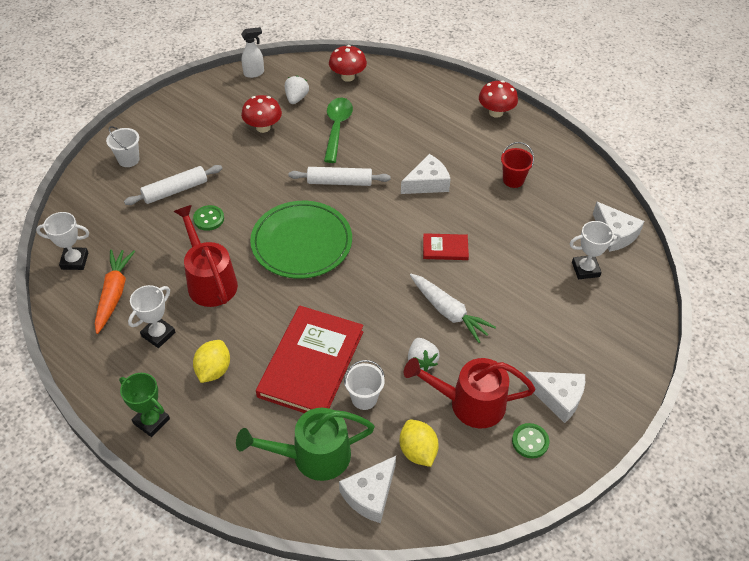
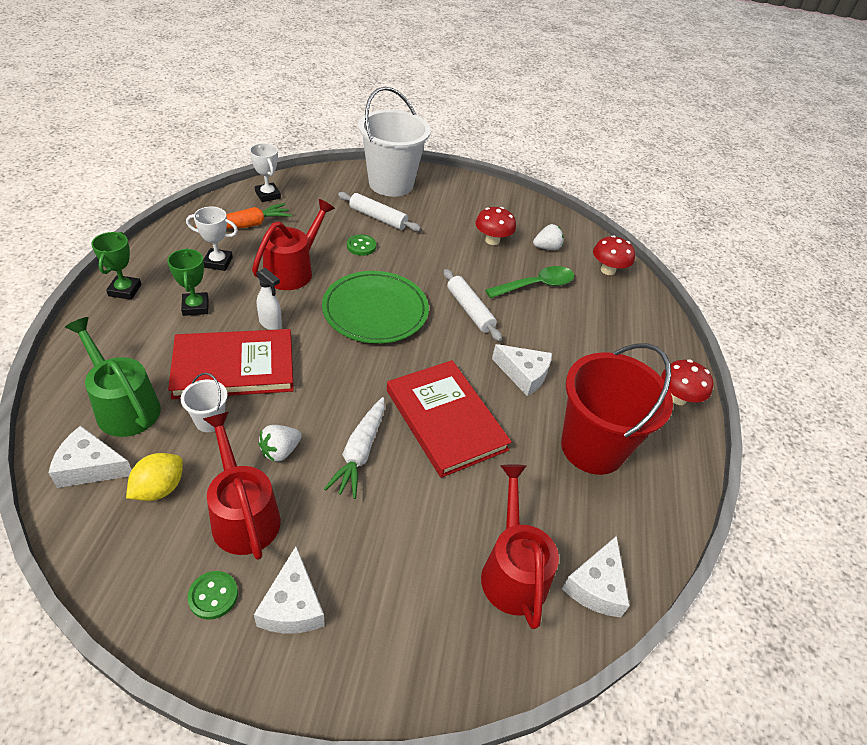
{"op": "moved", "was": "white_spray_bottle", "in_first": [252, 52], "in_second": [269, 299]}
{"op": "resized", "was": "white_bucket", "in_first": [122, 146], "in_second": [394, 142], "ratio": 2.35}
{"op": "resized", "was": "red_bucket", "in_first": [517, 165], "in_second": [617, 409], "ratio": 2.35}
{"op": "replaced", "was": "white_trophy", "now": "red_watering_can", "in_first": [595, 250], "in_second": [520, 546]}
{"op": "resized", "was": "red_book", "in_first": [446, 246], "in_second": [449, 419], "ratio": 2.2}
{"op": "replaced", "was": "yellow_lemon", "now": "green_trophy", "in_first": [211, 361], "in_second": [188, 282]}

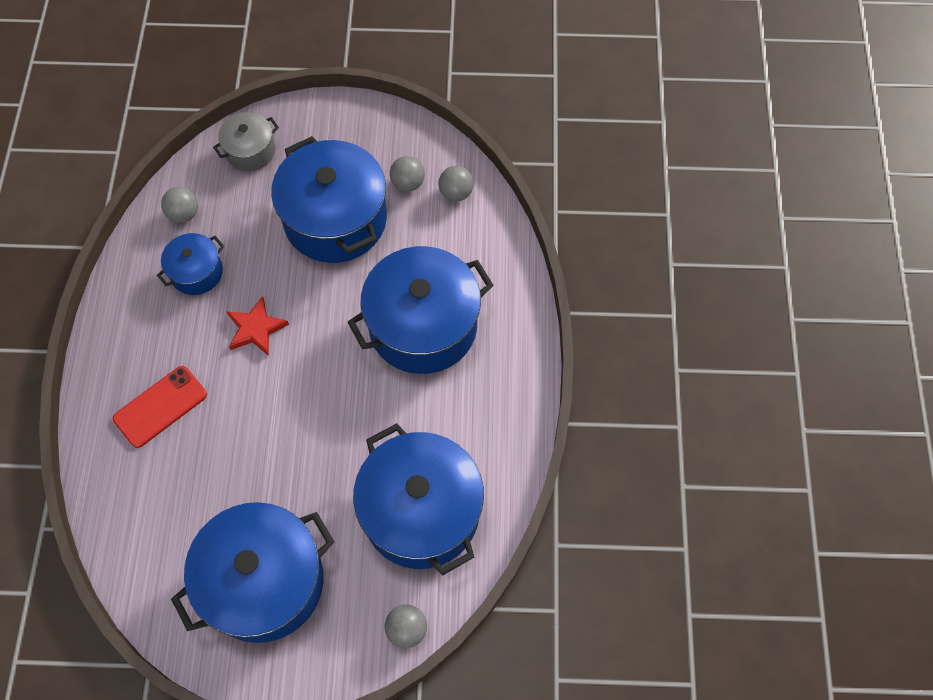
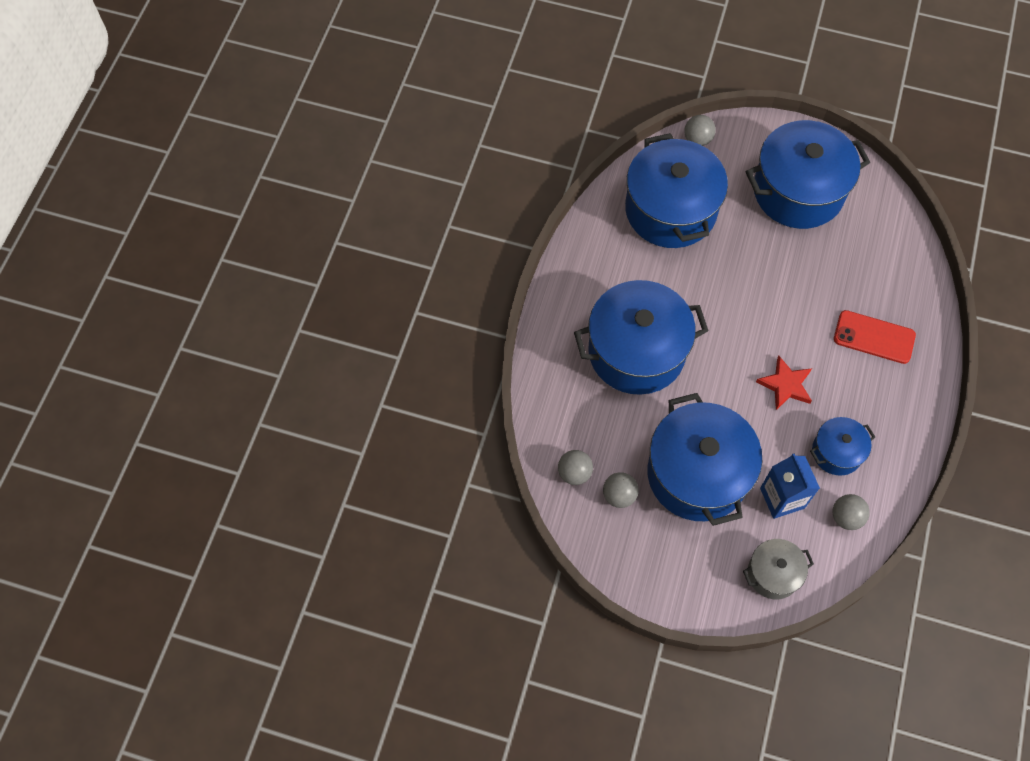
{"op": "turned", "was": "red_phone", "in_first": [160, 407], "in_second": [875, 337], "clockwise": 45}
{"op": "added", "now": "blue_carton", "in_second": [790, 486]}

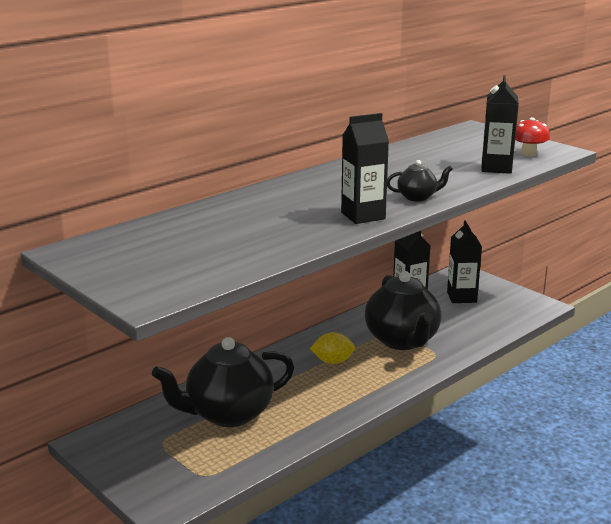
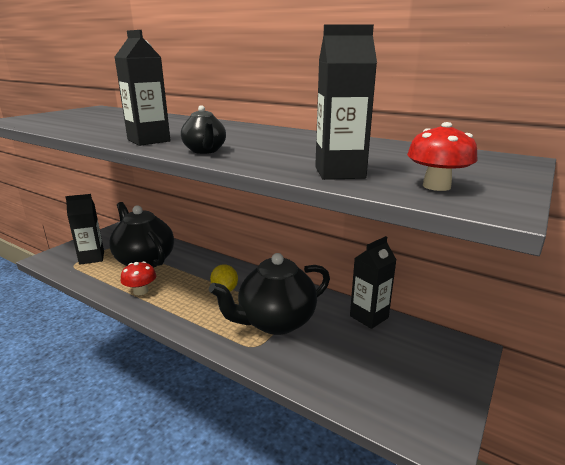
{"op": "moved", "was": "black_carton", "in_first": [464, 261], "in_second": [84, 229]}
{"op": "added", "now": "red_mushroom", "in_second": [138, 278]}

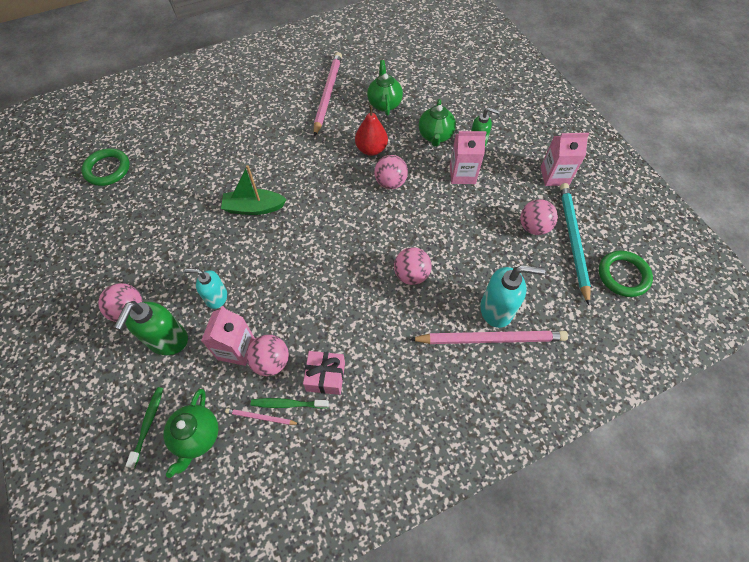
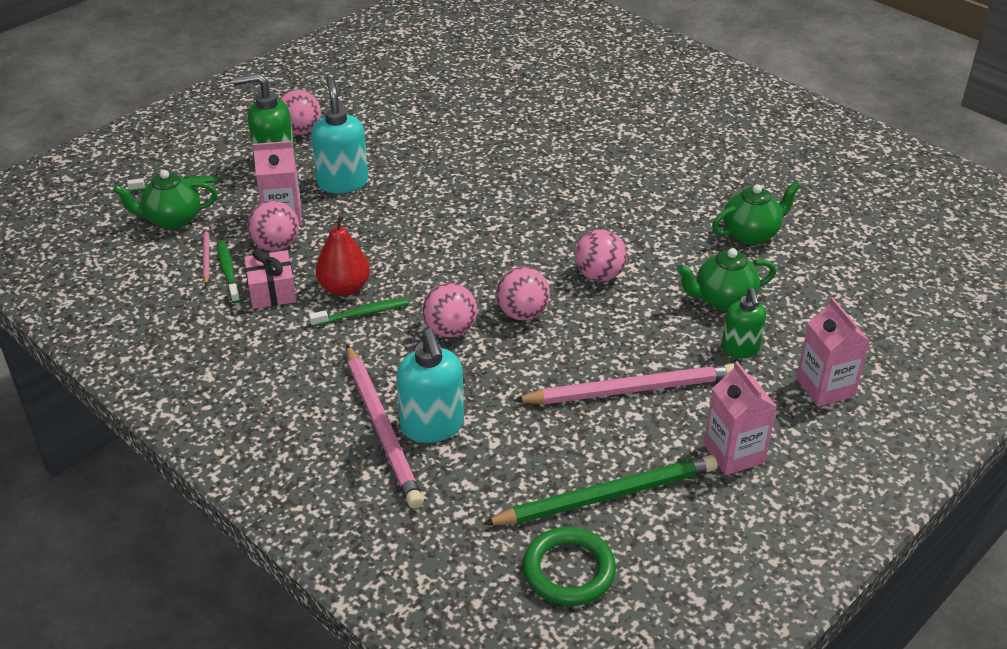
{"op": "moved", "was": "pink_pencil", "in_first": [328, 94], "in_second": [623, 384]}
{"op": "moved", "was": "red_pear", "in_first": [371, 130], "in_second": [343, 255]}
{"op": "moved", "was": "pink_carton", "in_first": [468, 157], "in_second": [833, 352]}
{"op": "removed", "was": "green_ring", "in_first": [105, 167]}
{"op": "removed", "was": "green_boat", "in_first": [254, 190]}
{"op": "recoloured", "was": "turquoise_pencil", "now": "green_pencil", "in_first": [575, 244], "in_second": [600, 490]}
{"op": "moved", "was": "pink_ball", "in_first": [539, 217], "in_second": [523, 293]}
{"op": "resized", "was": "turquoise_soap_dispenser", "in_first": [205, 288], "in_second": [339, 135], "ratio": 1.53}
{"op": "added", "now": "green_toothbrush", "in_second": [358, 312]}

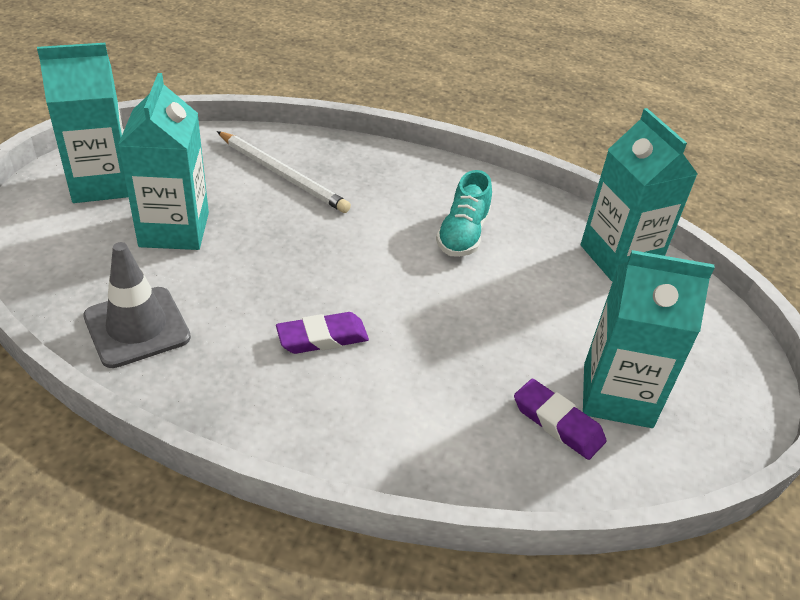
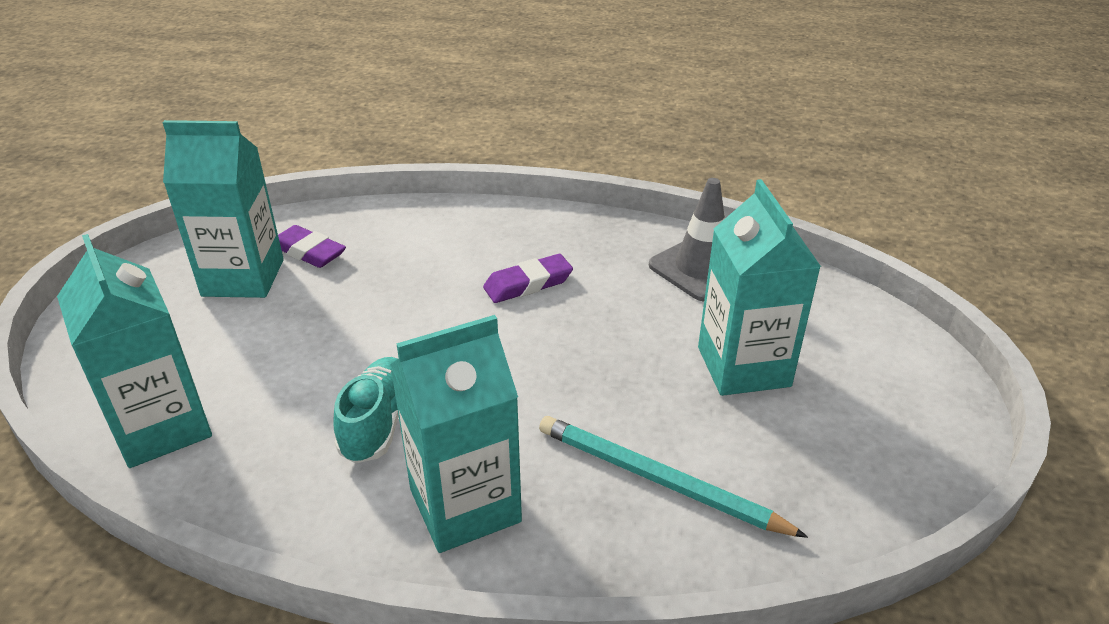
{"op": "moved", "was": "turquoise_carton", "in_first": [82, 123], "in_second": [456, 434]}
{"op": "recoloured", "was": "white_pencil", "now": "turquoise_pencil", "in_first": [284, 172], "in_second": [673, 477]}

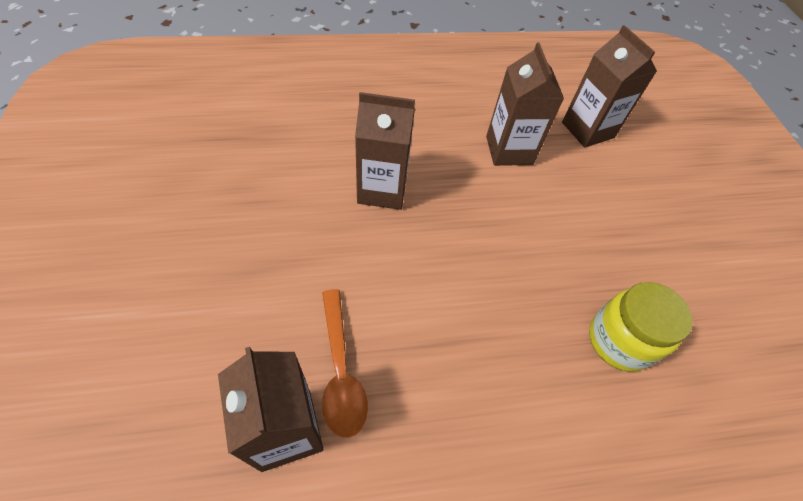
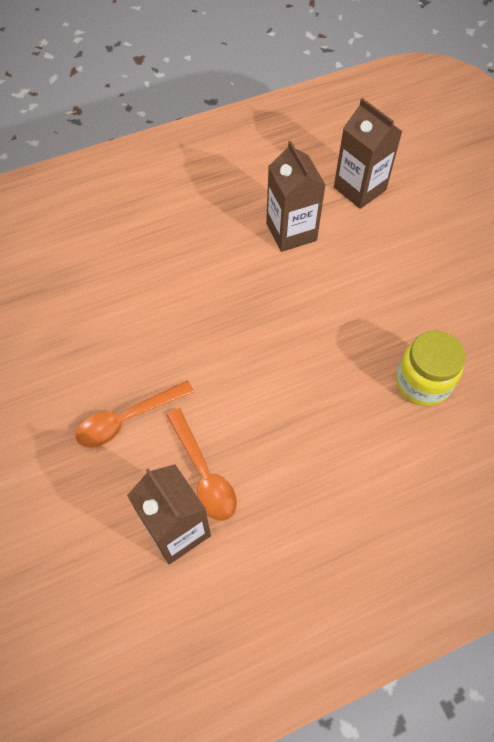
{"op": "removed", "was": "brown_carton", "in_first": [385, 151]}
{"op": "added", "now": "orange_spoon", "in_second": [134, 414]}

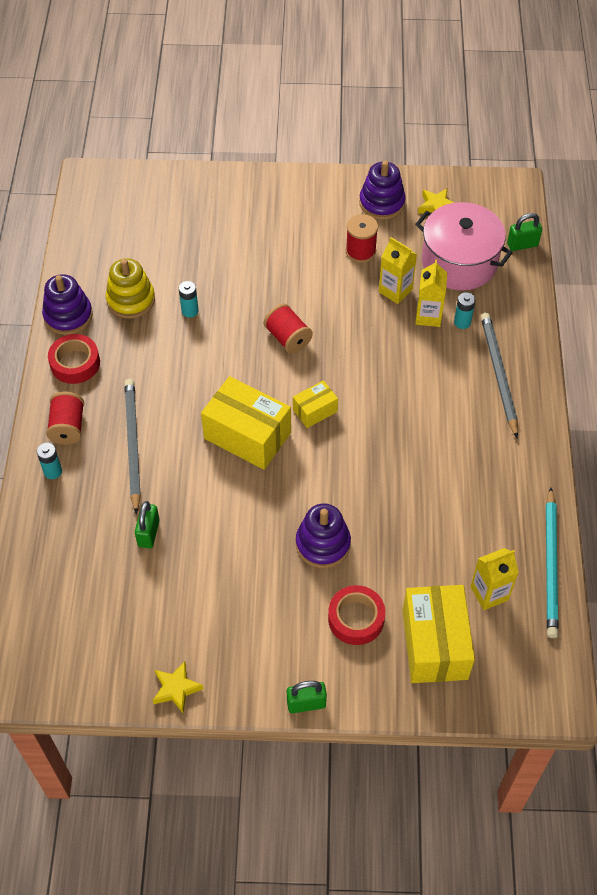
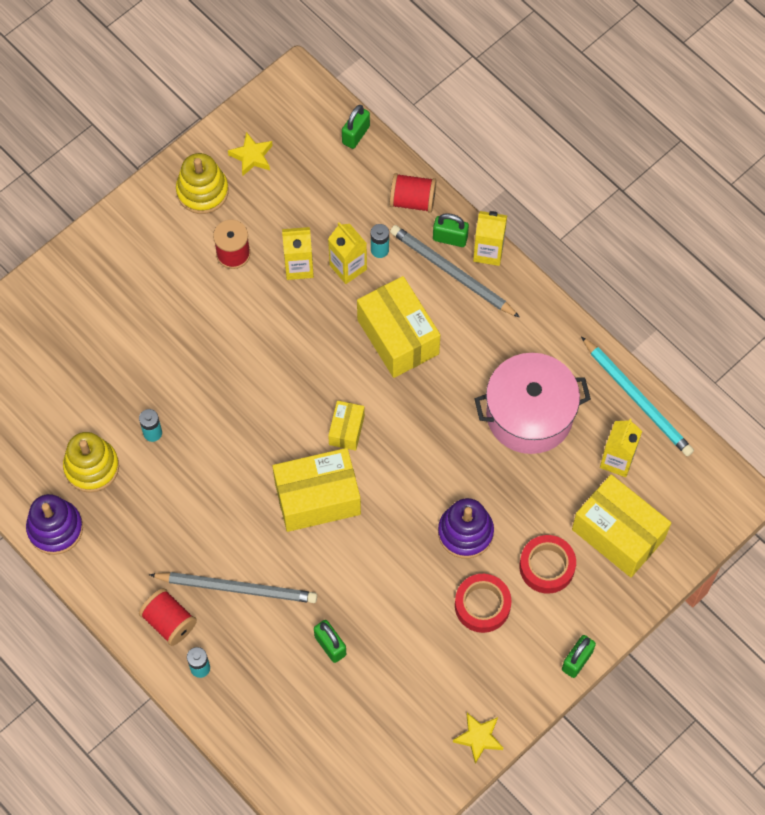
{"op": "recoloured", "was": "purple_stacking_toy", "now": "yellow_stacking_toy", "in_first": [382, 190], "in_second": [202, 183]}
{"op": "moved", "was": "pink_pot", "in_first": [464, 246], "in_second": [533, 403]}
{"op": "moved", "was": "red_spool", "in_first": [288, 329], "in_second": [413, 193]}
{"op": "moved", "was": "red_tape", "in_first": [74, 359], "in_second": [483, 603]}
{"op": "turned", "was": "grey_pencil", "in_first": [132, 446], "in_second": [233, 587], "clockwise": 150}
{"op": "added", "now": "yellow_carton", "in_second": [490, 238]}
{"op": "added", "now": "green_padlock", "in_second": [451, 230]}
{"op": "added", "now": "yellow_box", "in_second": [398, 327]}

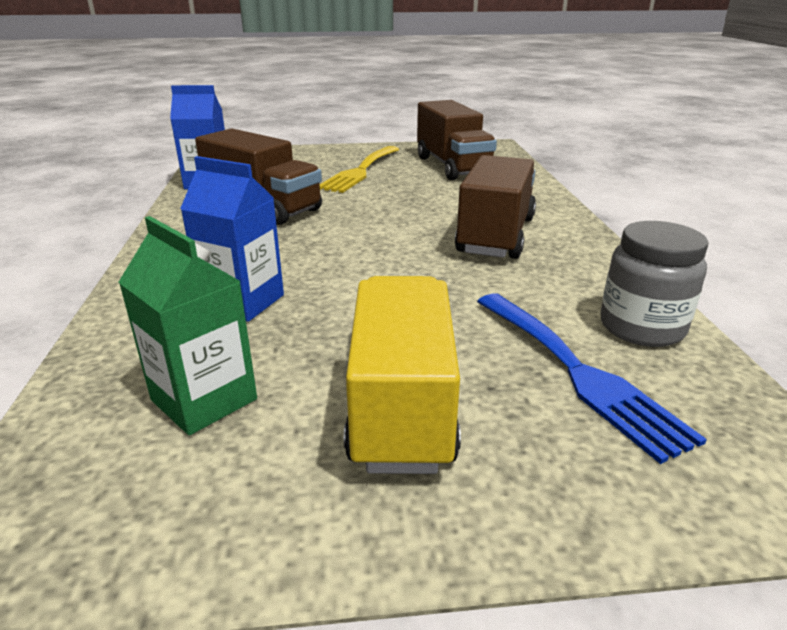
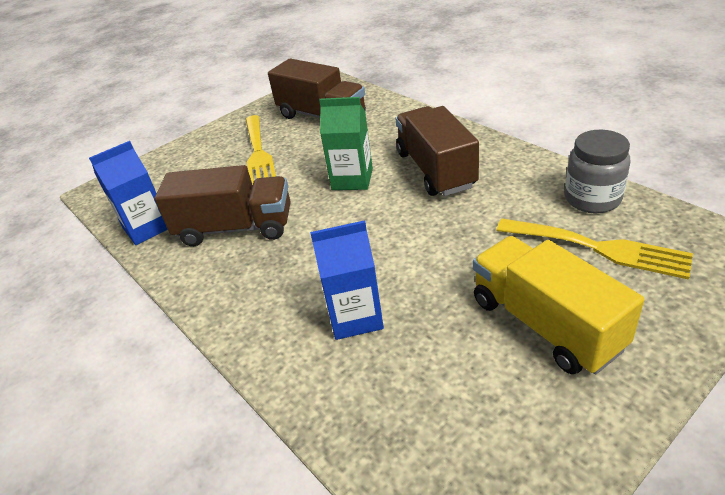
{"op": "moved", "was": "green_carton", "in_first": [188, 325], "in_second": [346, 143]}
{"op": "recoloured", "was": "blue_fork", "now": "yellow_fork", "in_first": [592, 379], "in_second": [594, 249]}

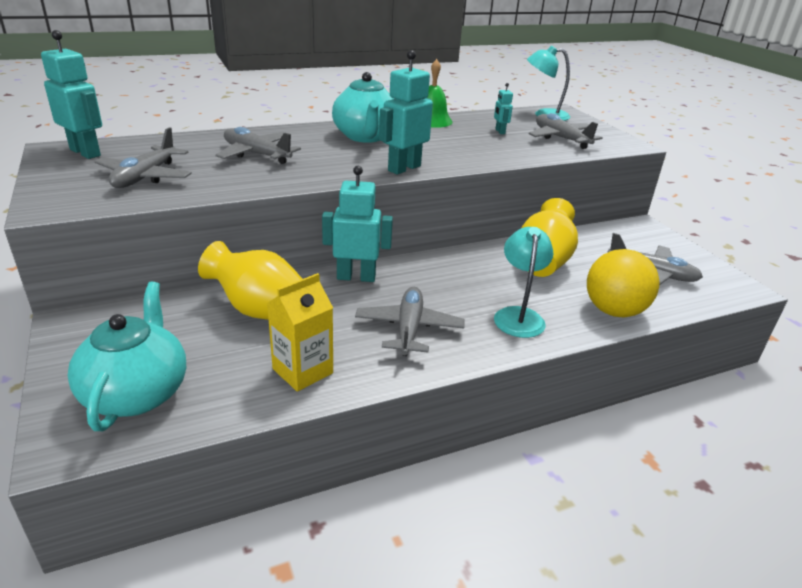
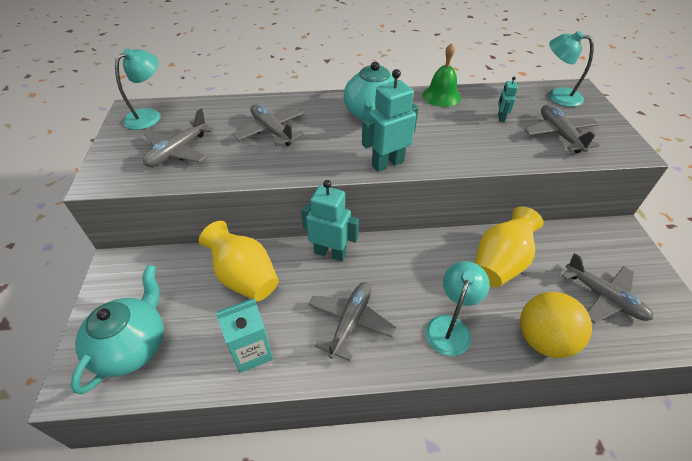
{"op": "replaced", "was": "turquoise_robot", "now": "turquoise_lamp", "in_first": [71, 94], "in_second": [137, 89]}
{"op": "recoloured", "was": "yellow_carton", "now": "turquoise_carton", "in_first": [300, 332], "in_second": [244, 335]}

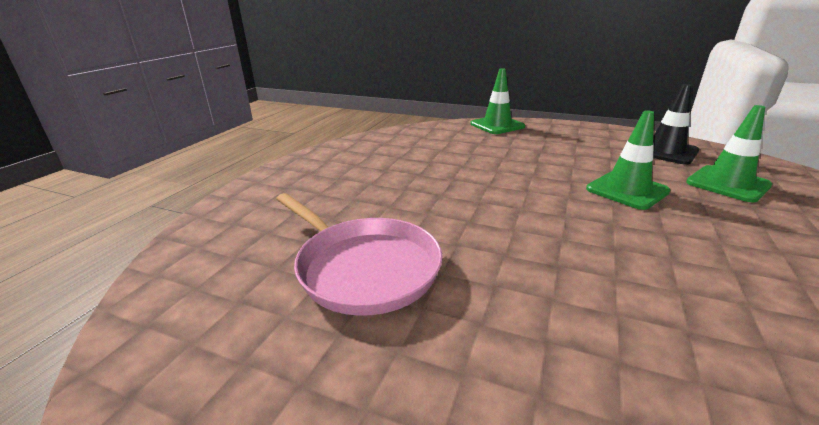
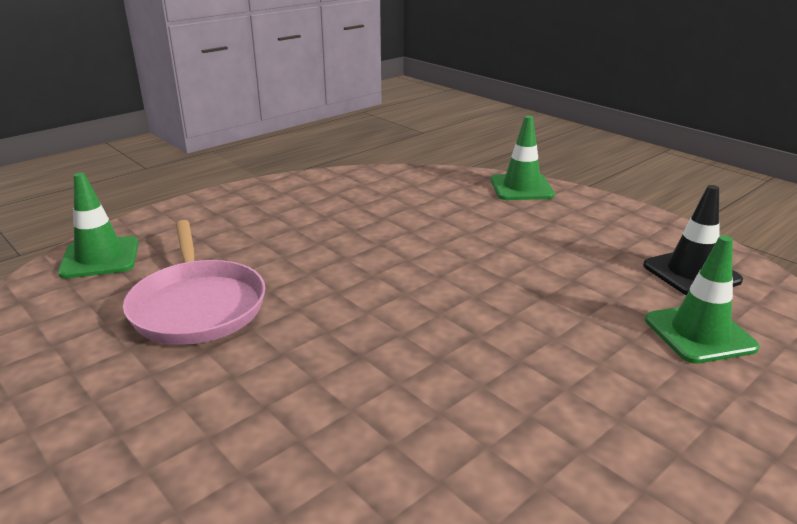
{"op": "moved", "was": "green_traffic_cone", "in_first": [628, 160], "in_second": [98, 225]}

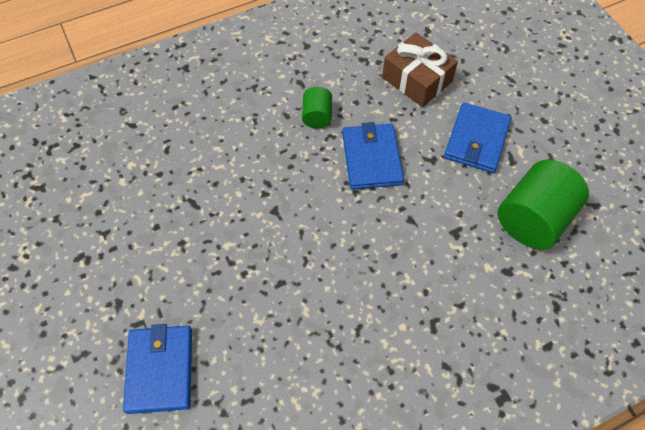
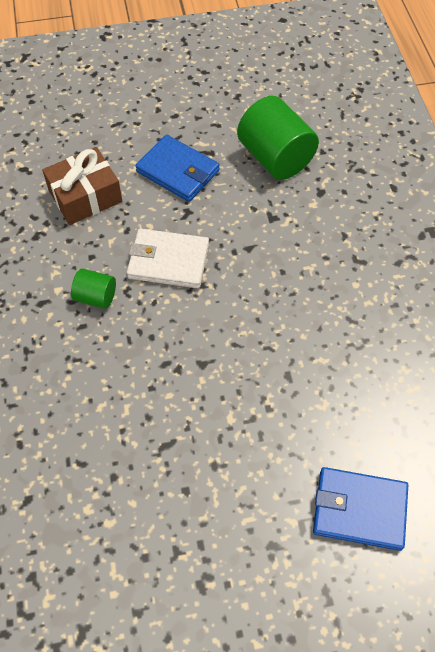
{"op": "recoloured", "was": "blue_wallet", "now": "white_wallet", "in_first": [373, 156], "in_second": [168, 258]}

